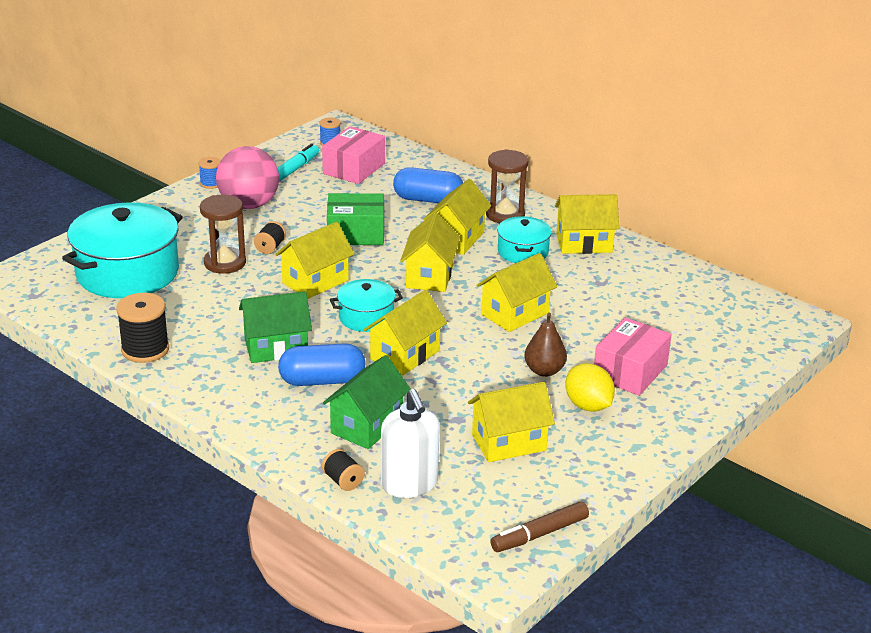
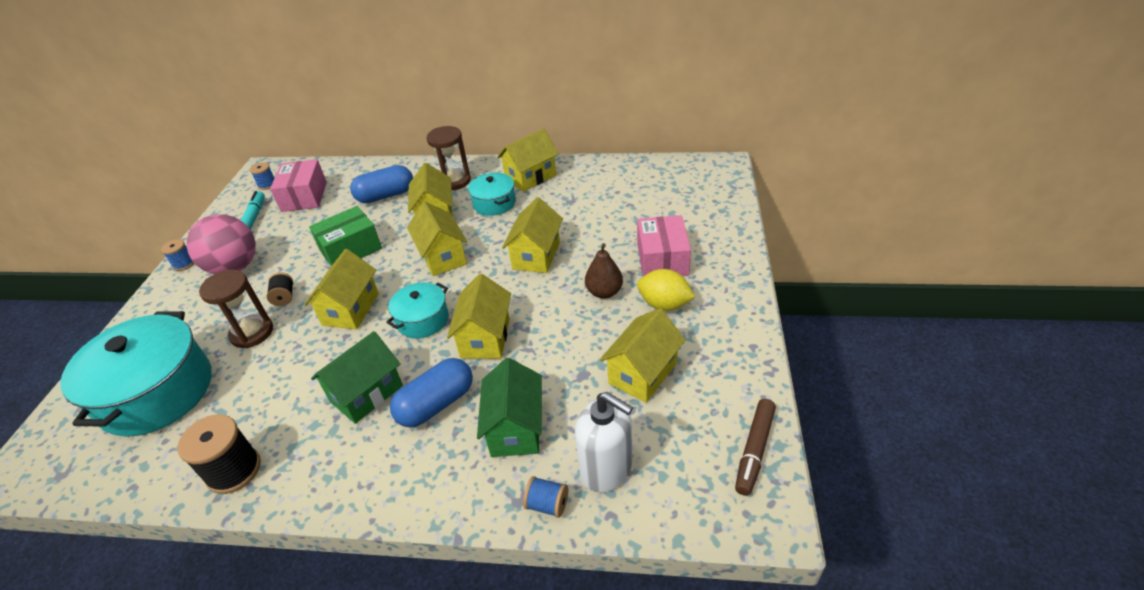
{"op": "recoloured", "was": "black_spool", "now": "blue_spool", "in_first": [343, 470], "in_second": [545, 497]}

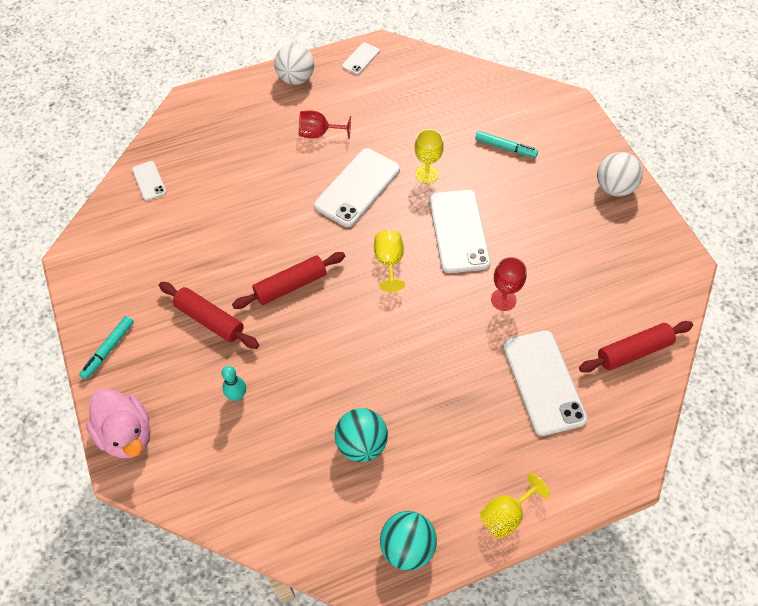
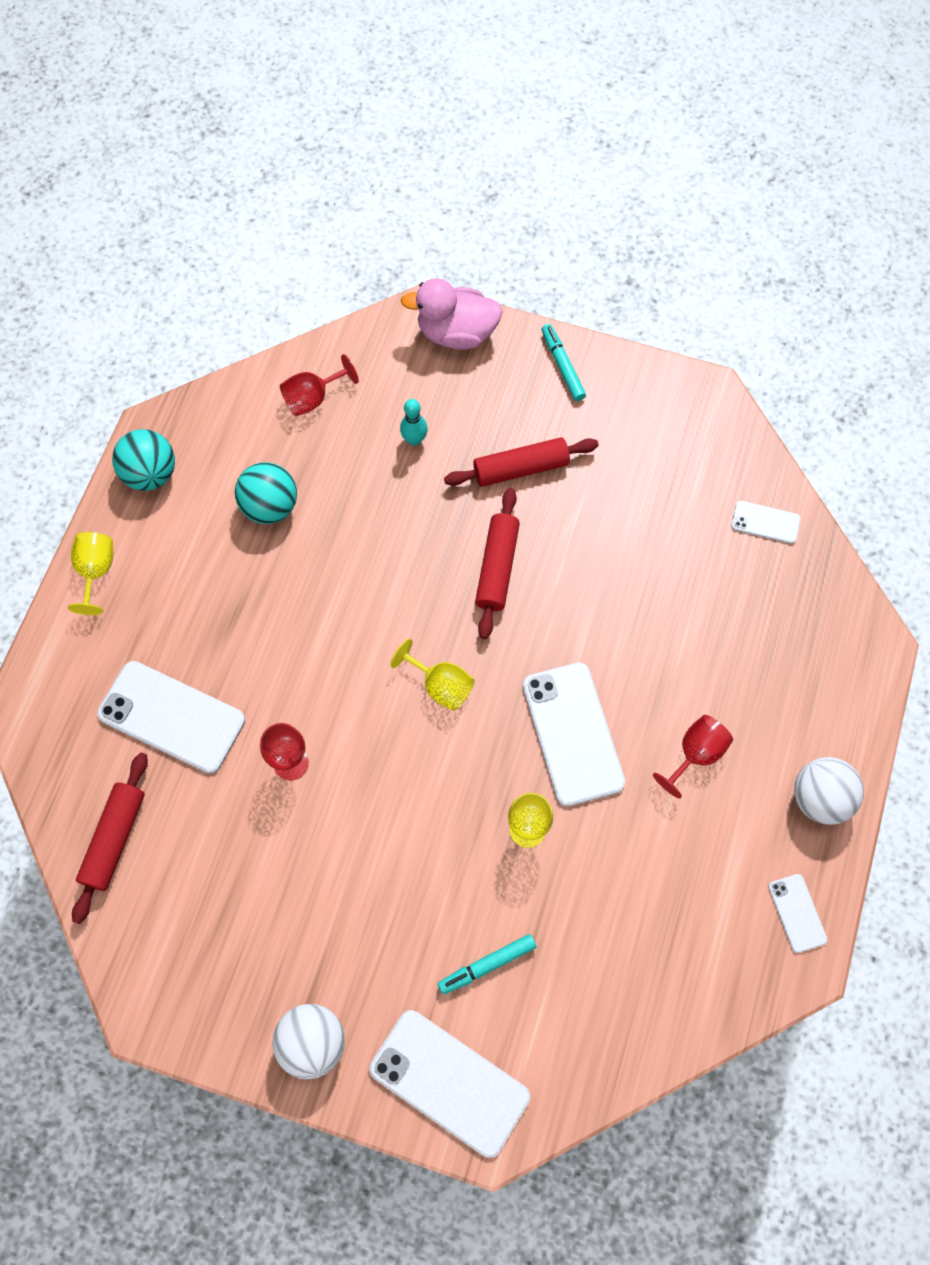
{"op": "moved", "was": "white_phone", "in_first": [460, 231], "in_second": [449, 1084]}
{"op": "added", "now": "red_goblet", "in_second": [319, 385]}

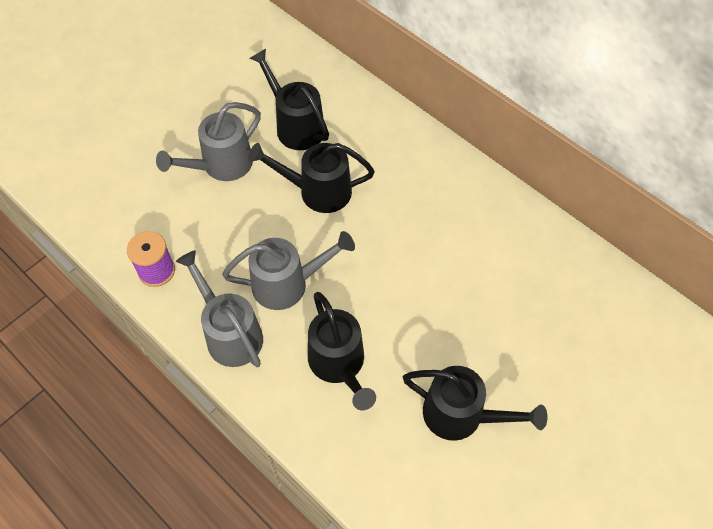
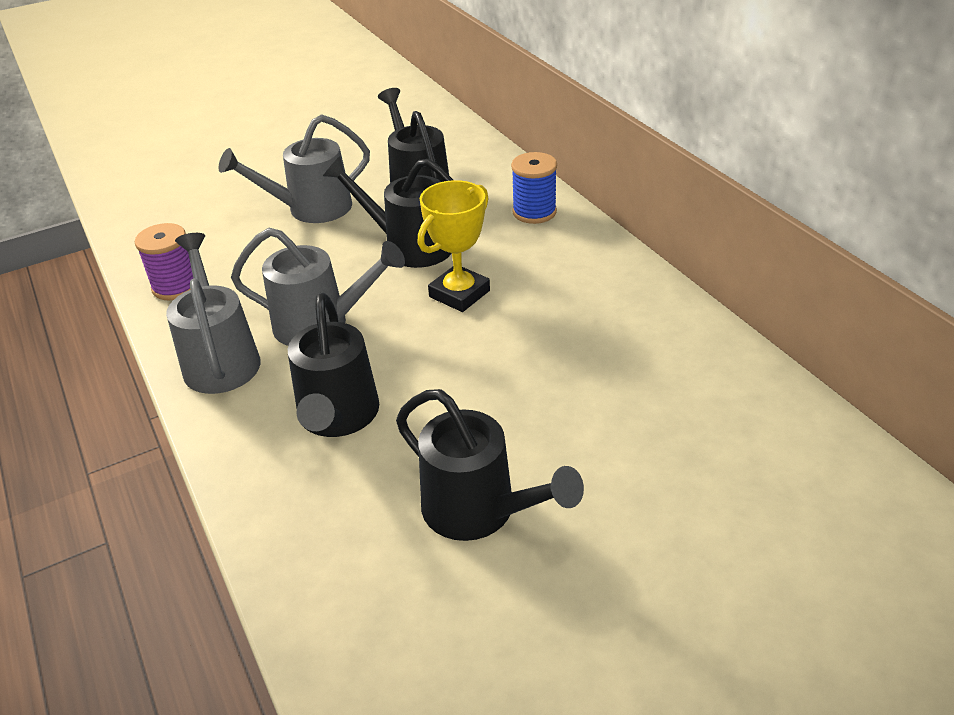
{"op": "added", "now": "blue_spool", "in_second": [534, 188]}
{"op": "added", "now": "yellow_trophy", "in_second": [454, 246]}

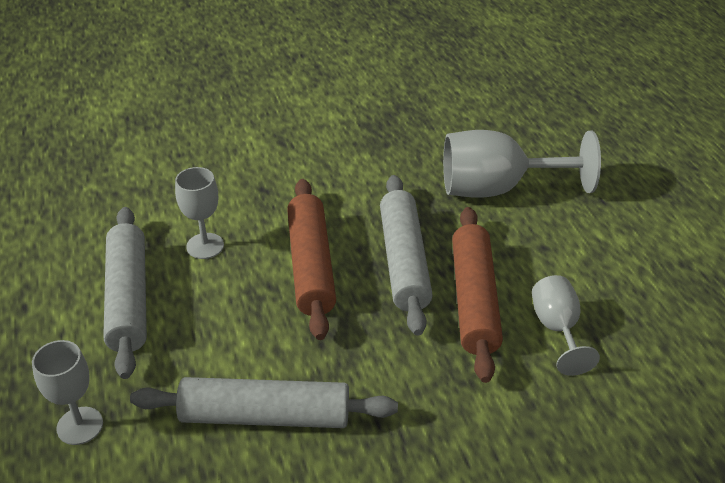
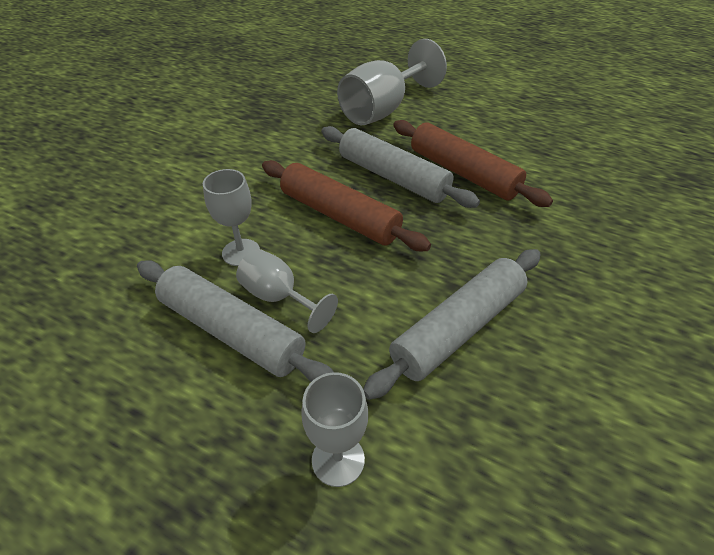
{"op": "moved", "was": "grey_goblet", "in_first": [566, 325], "in_second": [287, 291]}

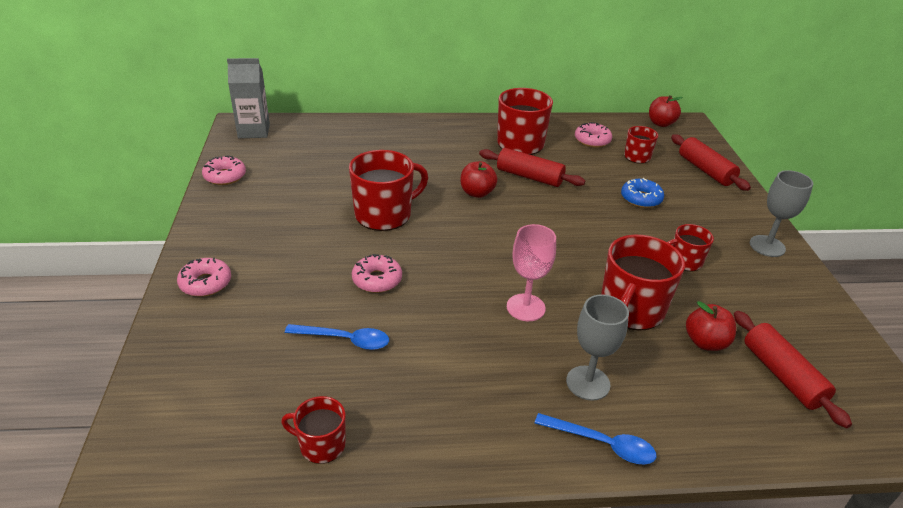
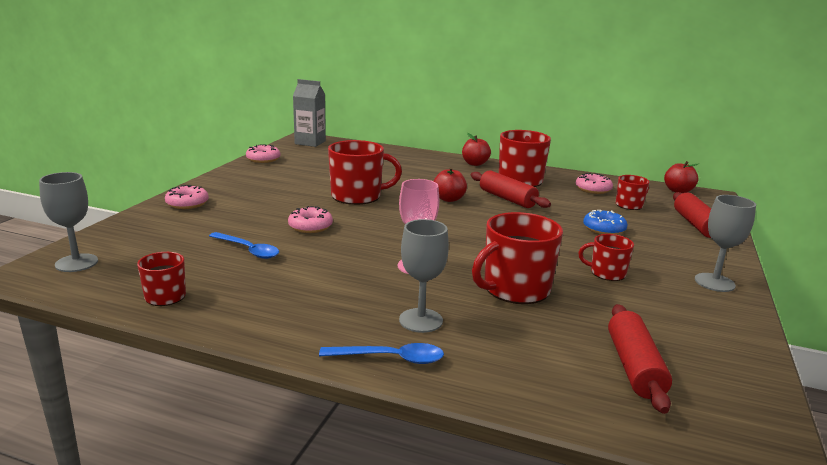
{"op": "moved", "was": "red_apple", "in_first": [711, 326], "in_second": [476, 149]}
{"op": "turned", "was": "blue_spoon", "in_first": [595, 439], "in_second": [381, 353], "clockwise": -45}
{"op": "added", "now": "grey_goblet", "in_second": [68, 222]}

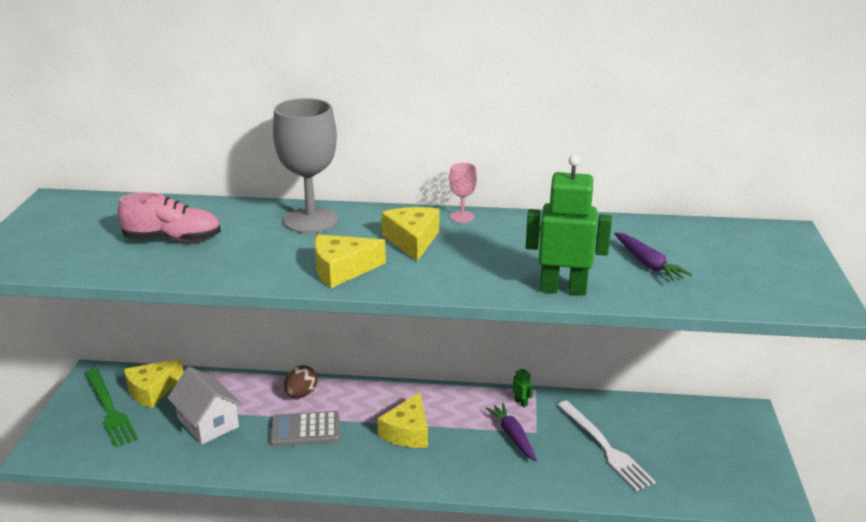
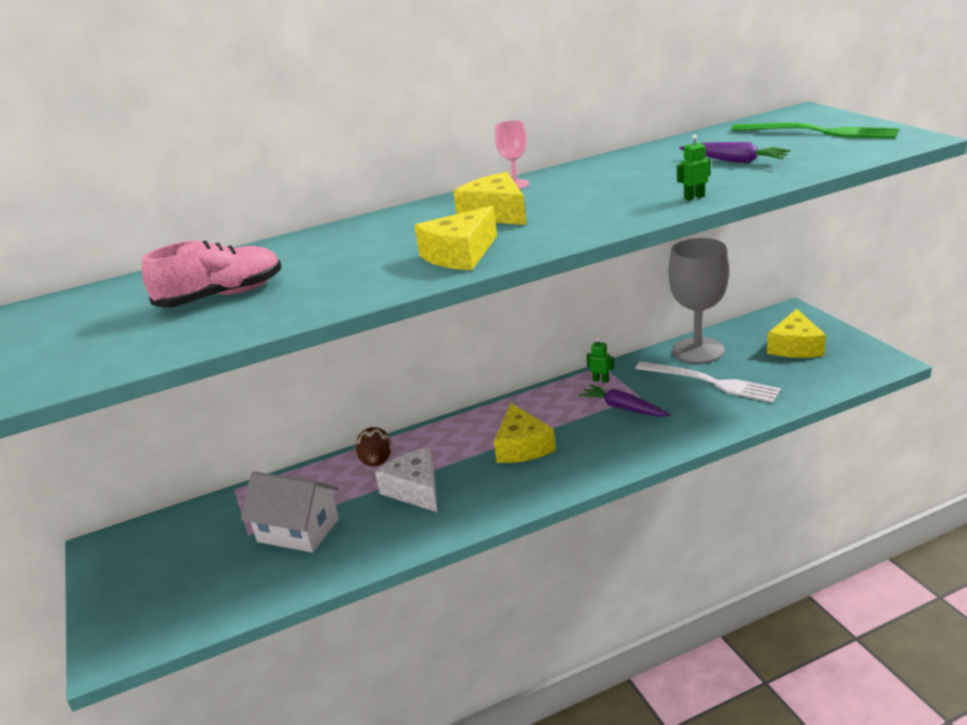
{"op": "moved", "was": "grey_goblet", "in_first": [305, 165], "in_second": [699, 301]}
{"op": "resized", "was": "green_robot", "in_first": [569, 225], "in_second": [694, 167], "ratio": 0.4}
{"op": "moved", "was": "yellow_cheese", "in_first": [154, 383], "in_second": [796, 333]}
{"op": "moved", "was": "green_fork", "in_first": [111, 408], "in_second": [815, 131]}
{"op": "replaced", "was": "grey_calculator", "now": "white_cheese", "in_first": [305, 428], "in_second": [406, 479]}

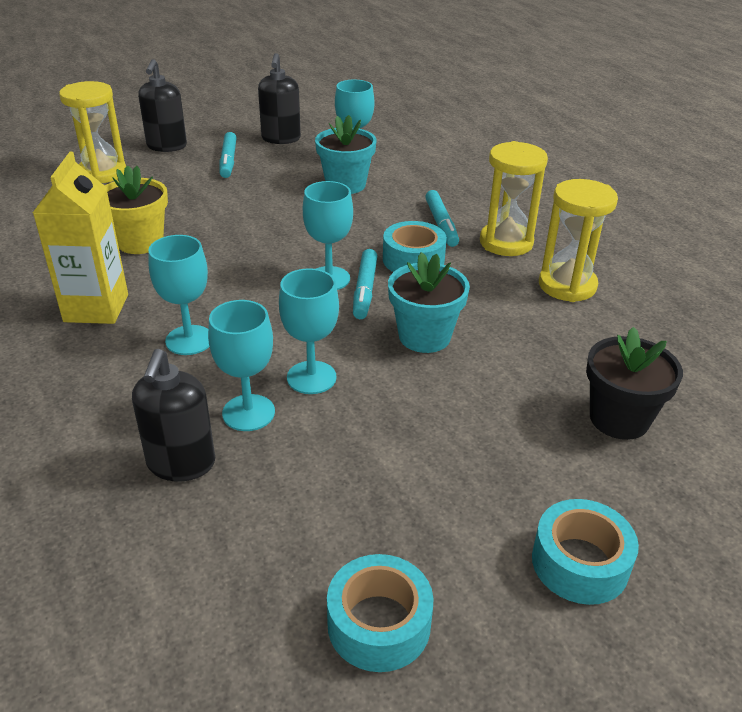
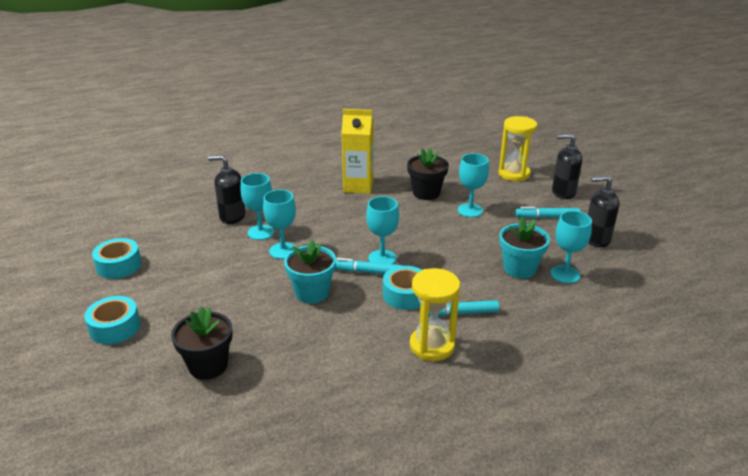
{"op": "recoloured", "was": "yellow_flower_pot", "now": "black_flower_pot", "in_first": [136, 209], "in_second": [428, 174]}
{"op": "removed", "was": "yellow_hourglass", "in_first": [578, 240]}
{"op": "moved", "was": "turquoise_goblet", "in_first": [179, 295], "in_second": [473, 185]}

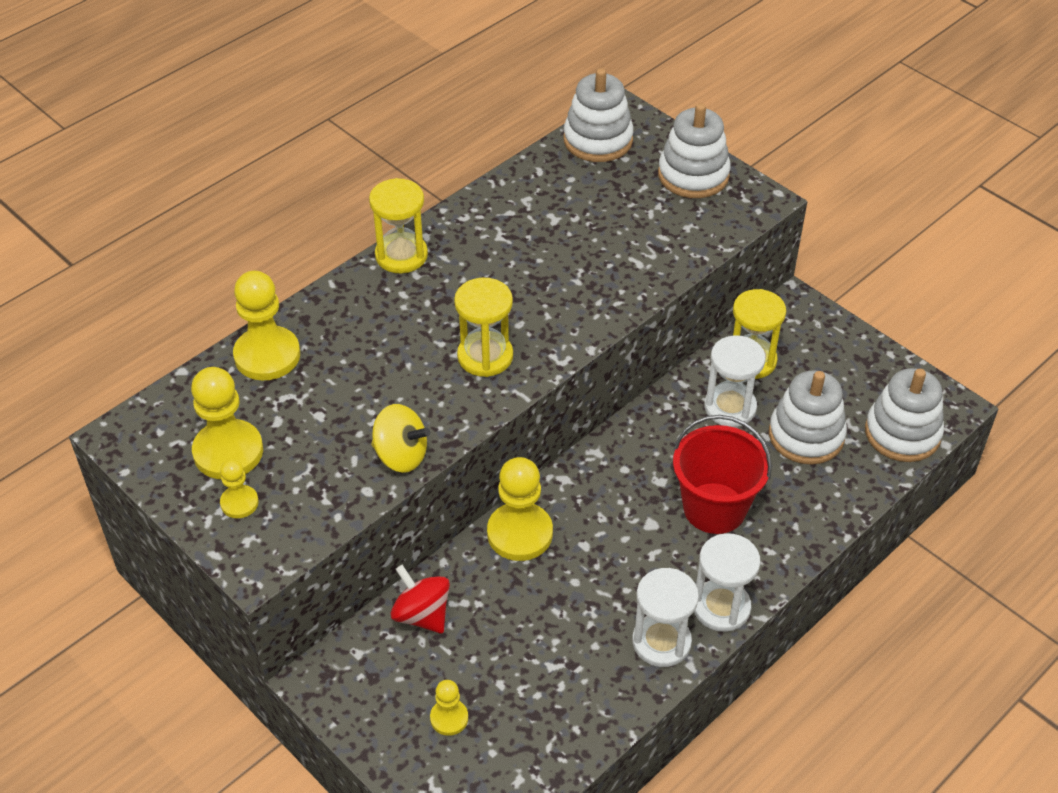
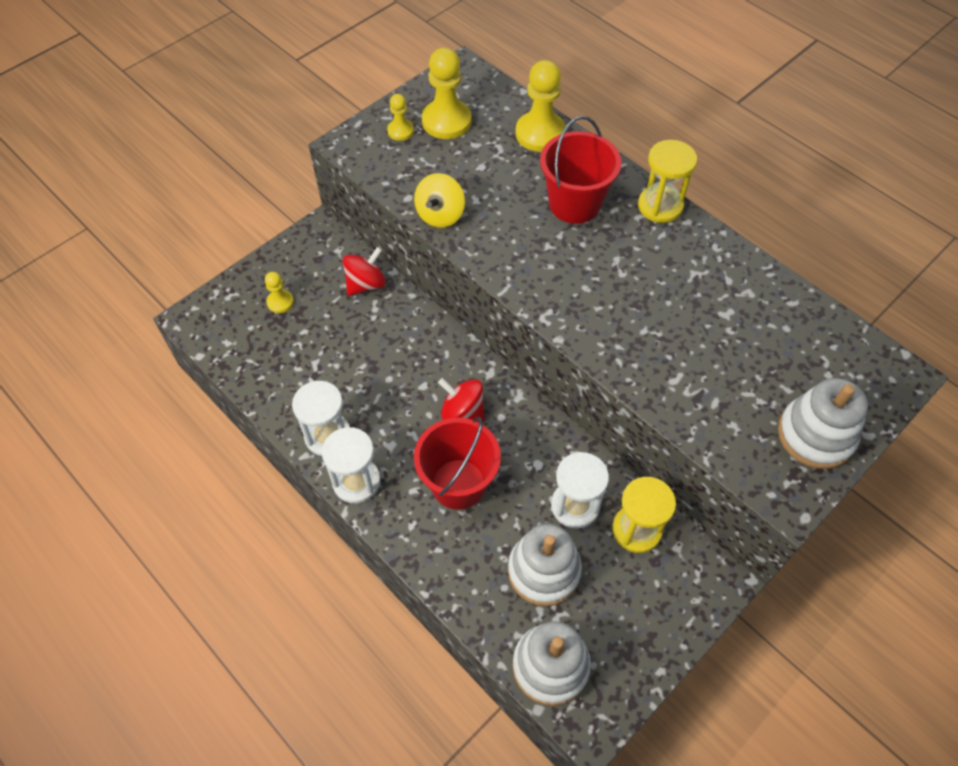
{"op": "removed", "was": "white_stacking_toy", "in_first": [599, 115]}
{"op": "removed", "was": "yellow_hourglass", "in_first": [483, 327]}
{"op": "removed", "was": "yellow_pawn", "in_first": [520, 509]}
{"op": "added", "now": "red_bucket", "in_second": [580, 170]}
{"op": "added", "now": "red_spinning_top", "in_second": [461, 400]}

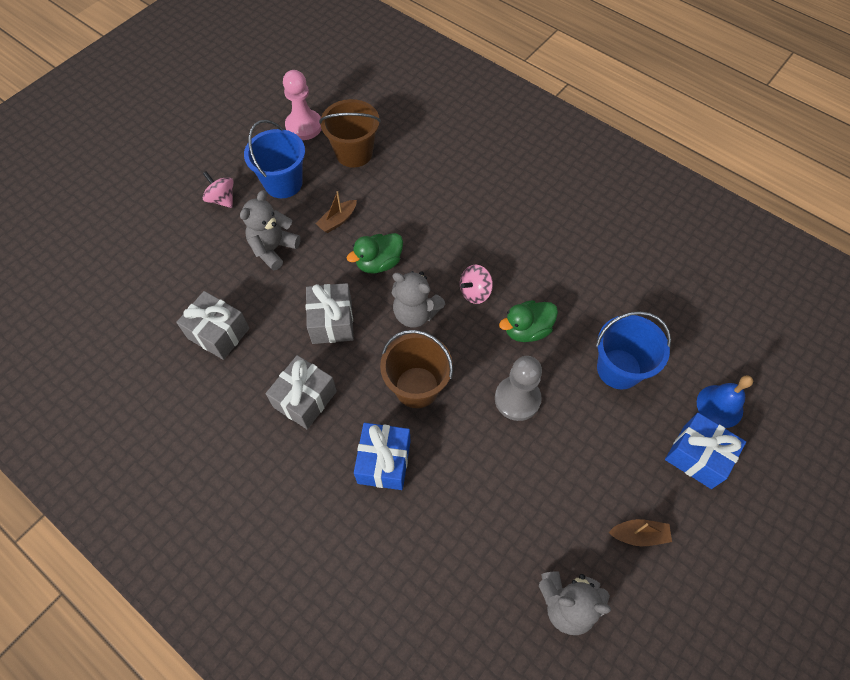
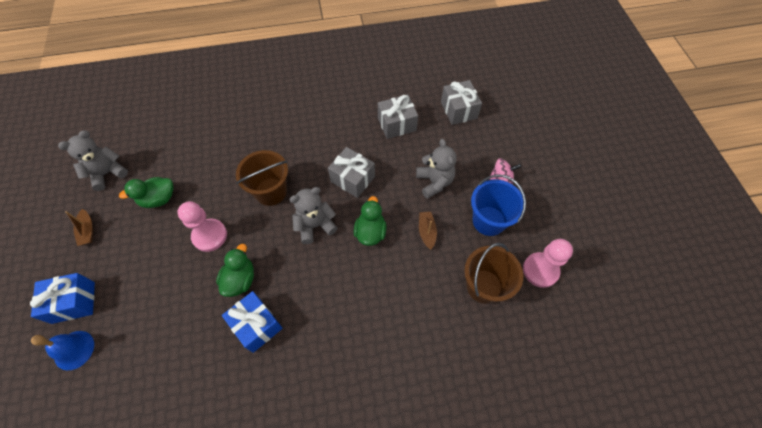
{"op": "removed", "was": "pink_spinning_top", "in_first": [476, 284]}
{"op": "removed", "was": "blue_bucket", "in_first": [633, 350]}
{"op": "moved", "was": "grey_gift", "in_first": [301, 392], "in_second": [461, 102]}
{"op": "recoloured", "was": "grey_pawn", "now": "pink_pawn", "in_first": [518, 388], "in_second": [202, 226]}
{"op": "moved", "was": "blue_gift", "in_first": [382, 456], "in_second": [252, 322]}
{"op": "turned", "was": "brown_boat", "in_first": [640, 532], "in_second": [79, 227], "clockwise": -60}
{"op": "added", "now": "green_duck", "in_second": [146, 192]}

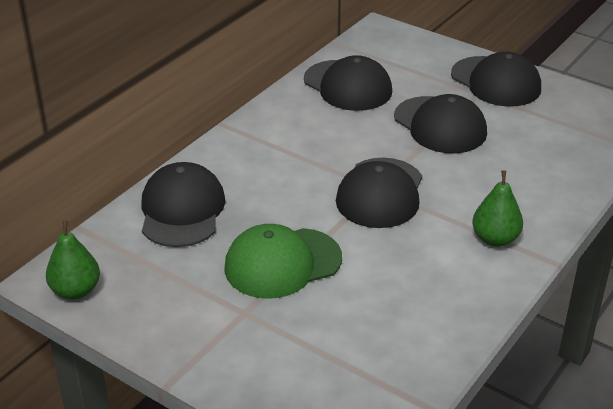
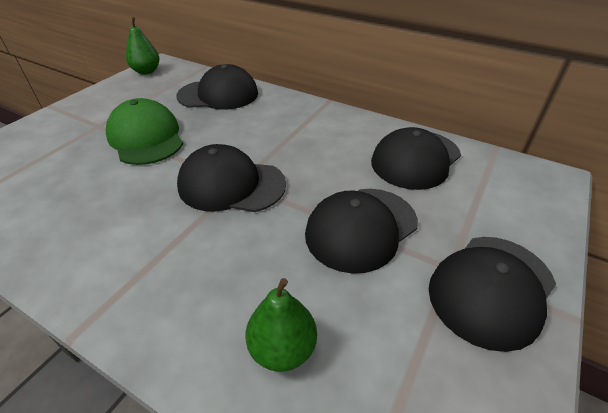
{"op": "moved", "was": "green_pear", "in_first": [497, 208], "in_second": [281, 325]}

